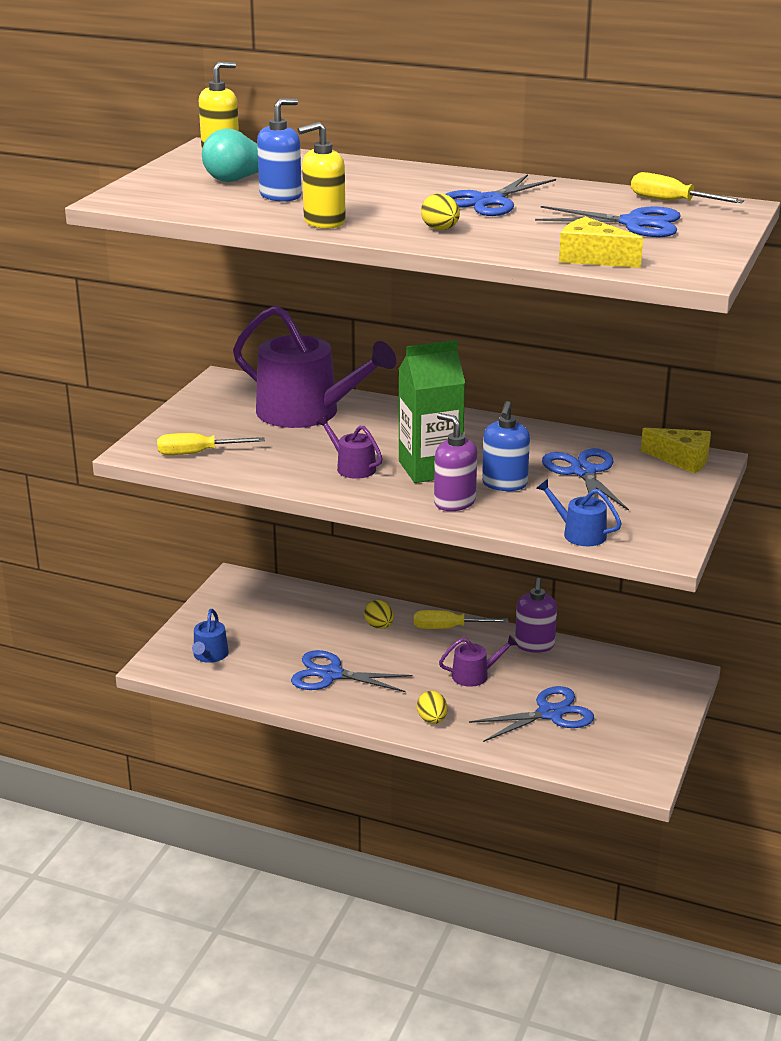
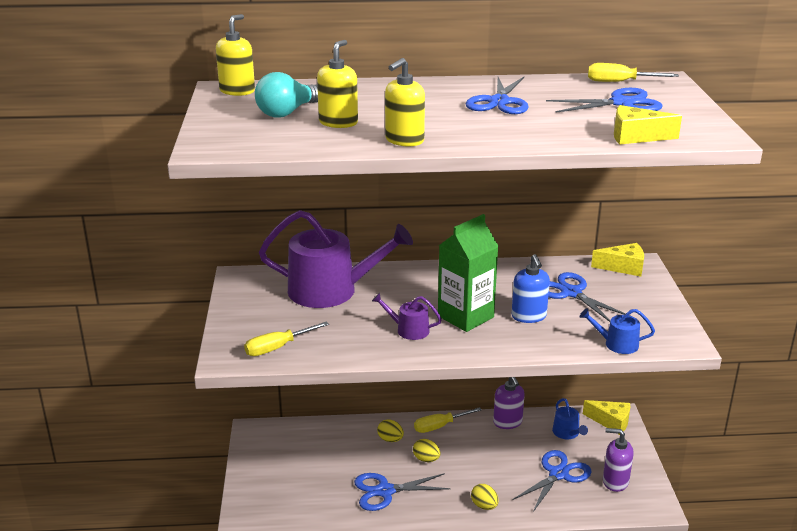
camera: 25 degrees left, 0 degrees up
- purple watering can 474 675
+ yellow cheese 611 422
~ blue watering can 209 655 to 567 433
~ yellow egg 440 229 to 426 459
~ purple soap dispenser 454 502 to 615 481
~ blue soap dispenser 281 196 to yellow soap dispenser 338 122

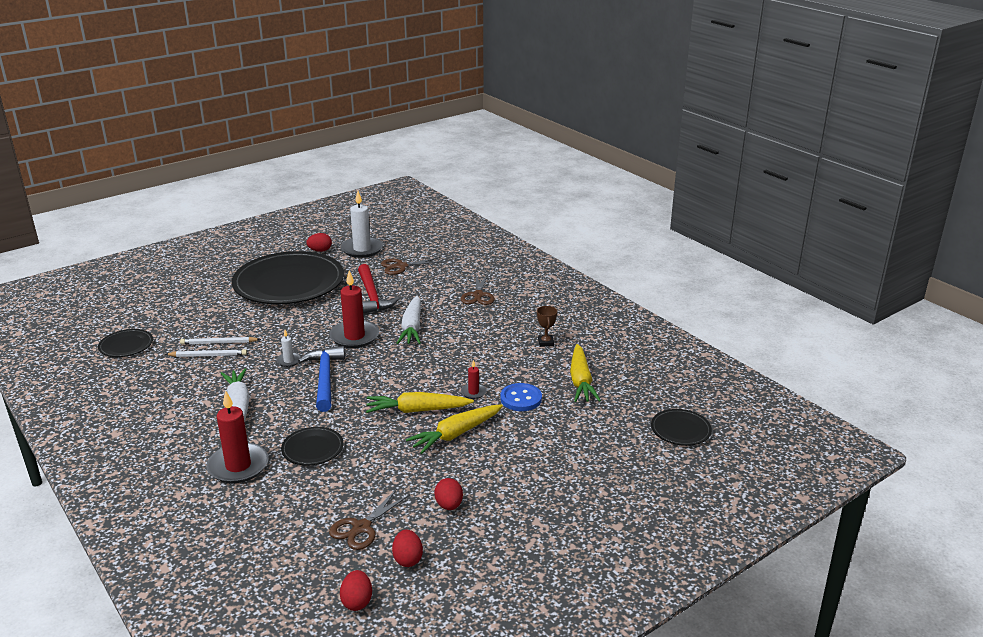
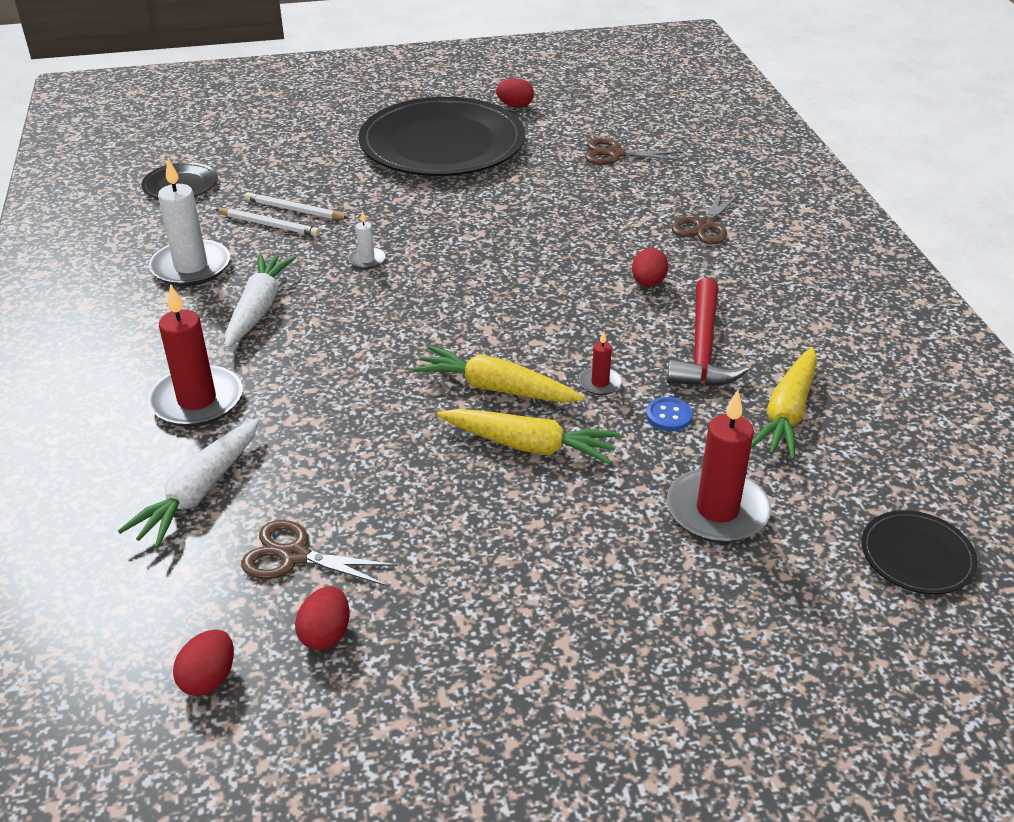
camera: 25 degrees right, 10 degrees up
- black plate 312 448
- blue hammer 325 378
- brown trophy 545 342
~ red candle 354 336 to 717 510
~ white candle 362 249 to 191 267
~ red hammer 372 296 to 702 348
~ white carrot 412 327 to 199 492
~ red egg 449 505 to 648 283
~ brown scissors 361 528 = 294 556 45 degrees clockwise
~ yellow carrot 456 434 = 529 446 150 degrees counterclockwise
~ blue button 521 399 = 668 416 x0.64

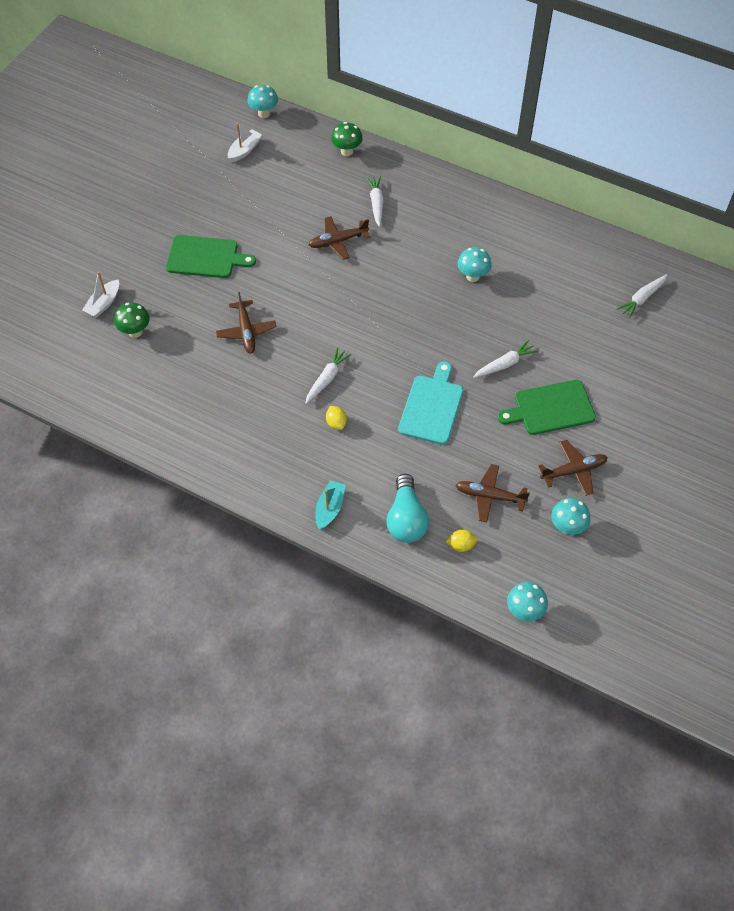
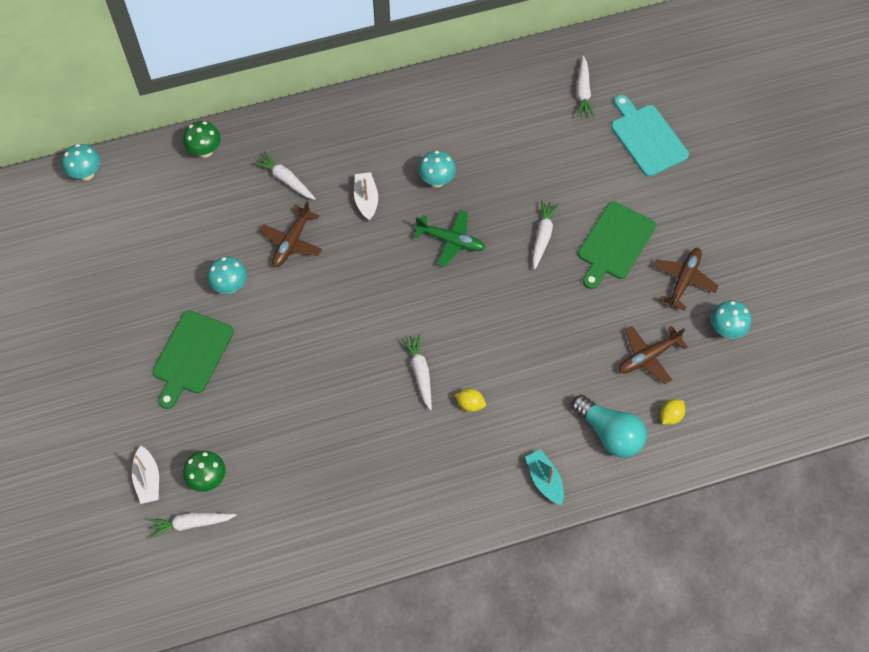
camera: 45 degrees left, 5 degrees up
- brown plane 246 331
+ white carrot 191 523
+ green plane 450 241
~ white boat 244 150 to 366 199
~ turquoise cutting board 432 407 to 647 138
~ turquoise mushroom 524 611 to 230 286
~ green cutting board 205 257 = 191 355 150 degrees clockwise

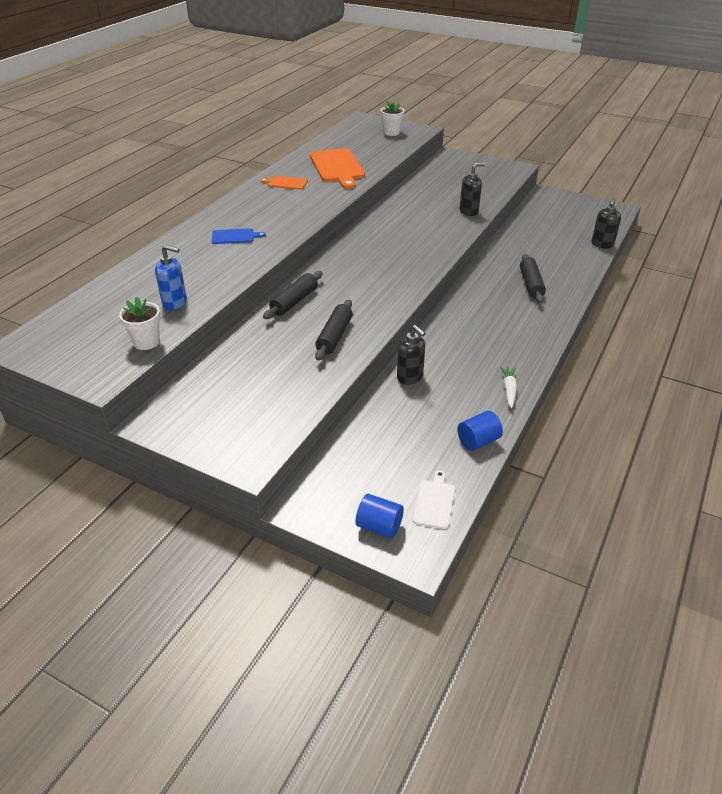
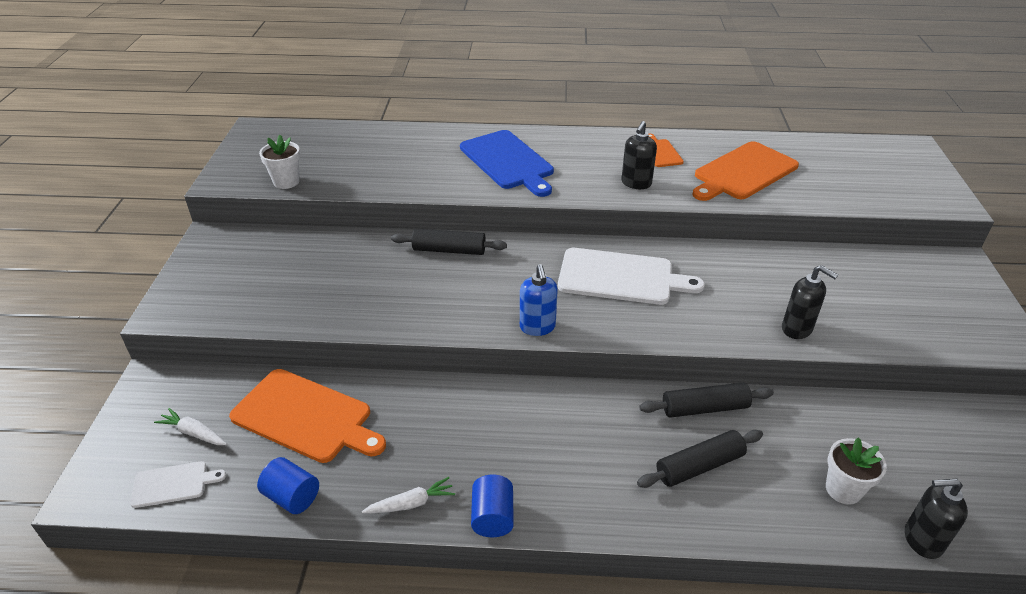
camera: 65 degrees right, 0 degrees up
+ white carrot 194 433
+ orange cutting board 306 417
+ white cutting board 621 277
~ blue soap dispenser 175 303 to 537 327
~ black rolling pin 334 336 to 704 408
~ blue cylinder 379 526 to 492 517
~ white flower pot 391 132 to 843 489
~ black soap dispenser 410 377 to 636 183
~ blue cutting board 235 236 = 508 162 x1.98

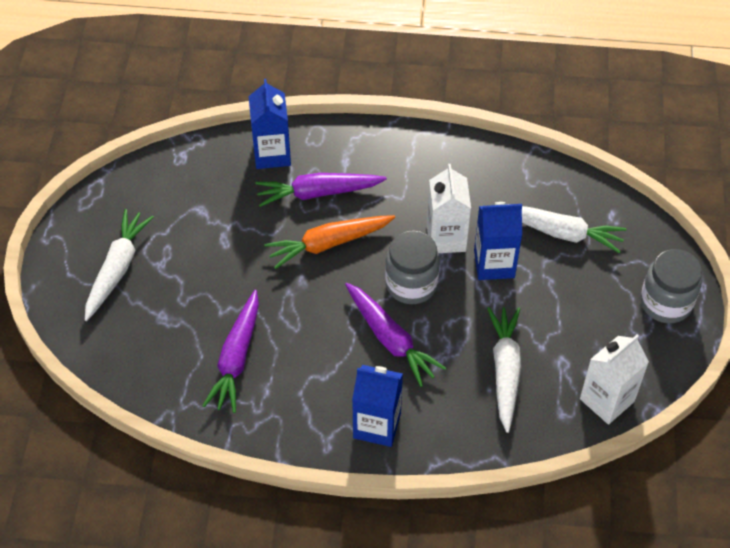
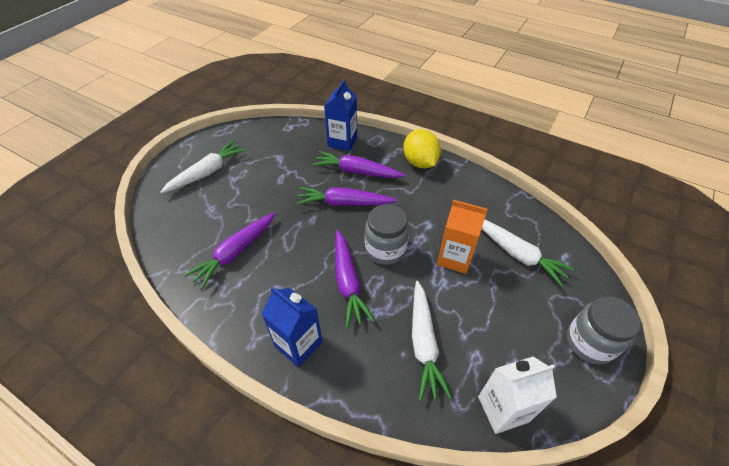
camera: 25 degrees right, 5 degrees down
- white carton 446 238
+ yellow lemon 420 162
~ orange carrot 328 244 to purple carrot 344 203
~ blue carton 494 264 to orange carton 454 258
~ white carrot 505 370 = 424 343 150 degrees clockwise

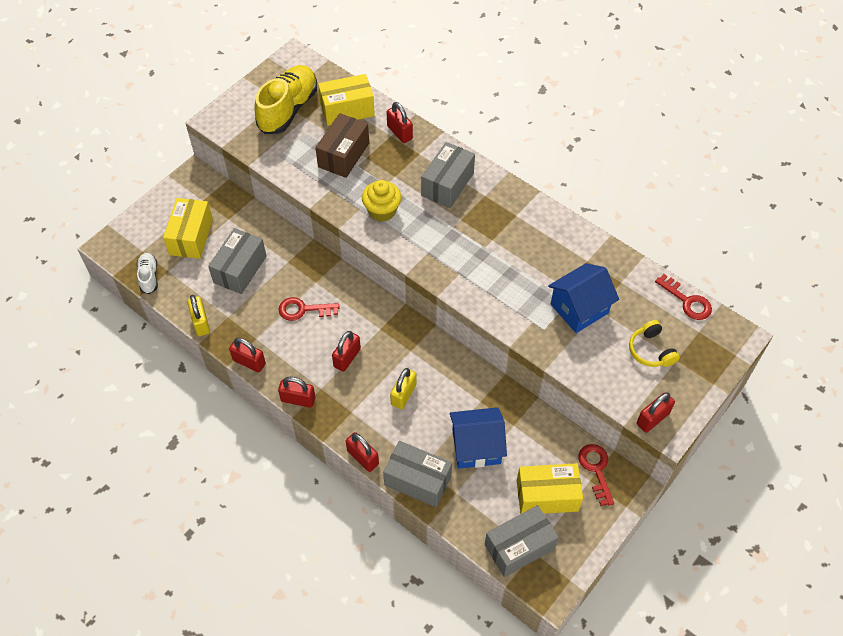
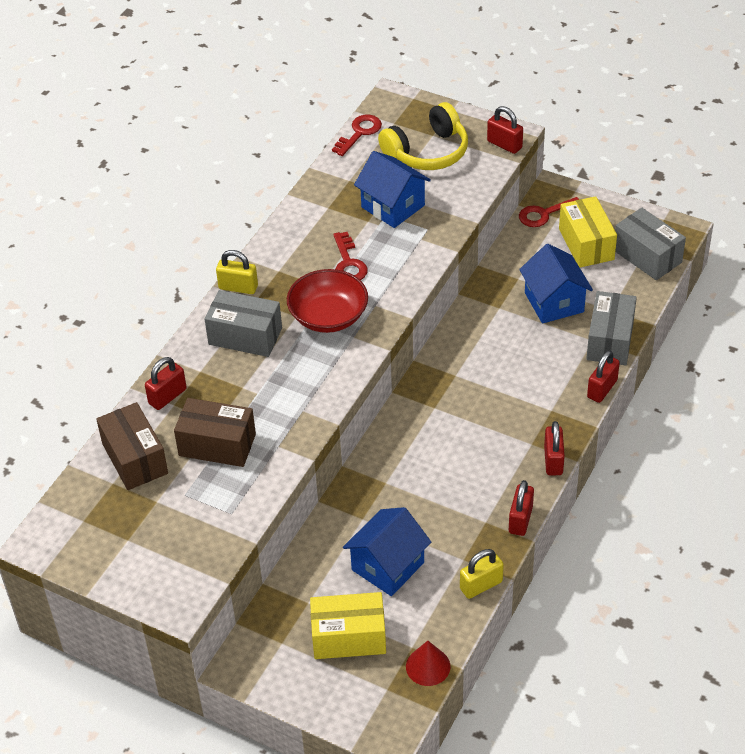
camera: 100 degrees left, 10 degrees down
- yellow shoe 288 109
- red padlock 347 358
- yellow cupcake 382 210
+ red bowl 328 316
~ red key 303 310 to 348 263
~ yellow padlock 403 395 to 238 287
~ white shoe 149 277 to red cone 428 666
~ grey box 240 269 to blue house 387 566
~ yellow box 347 110 to brown box 135 458
~ yellow headphones 651 350 = 427 152 x1.69

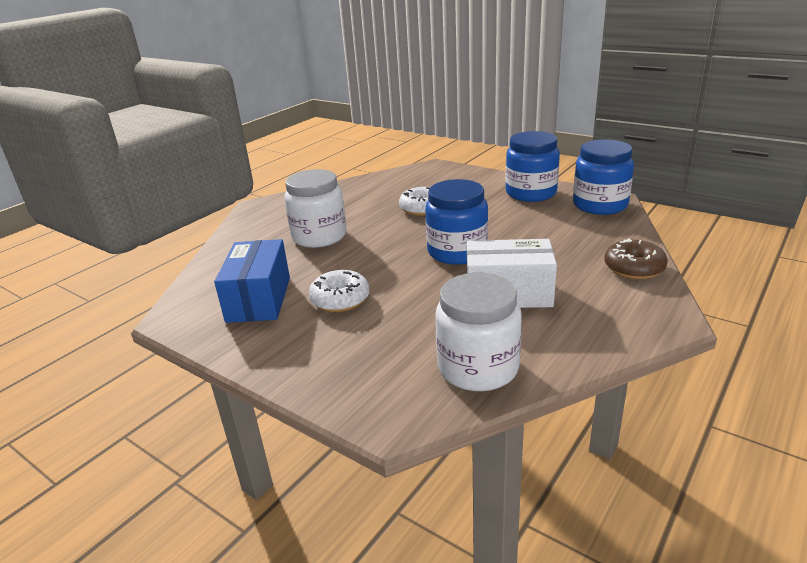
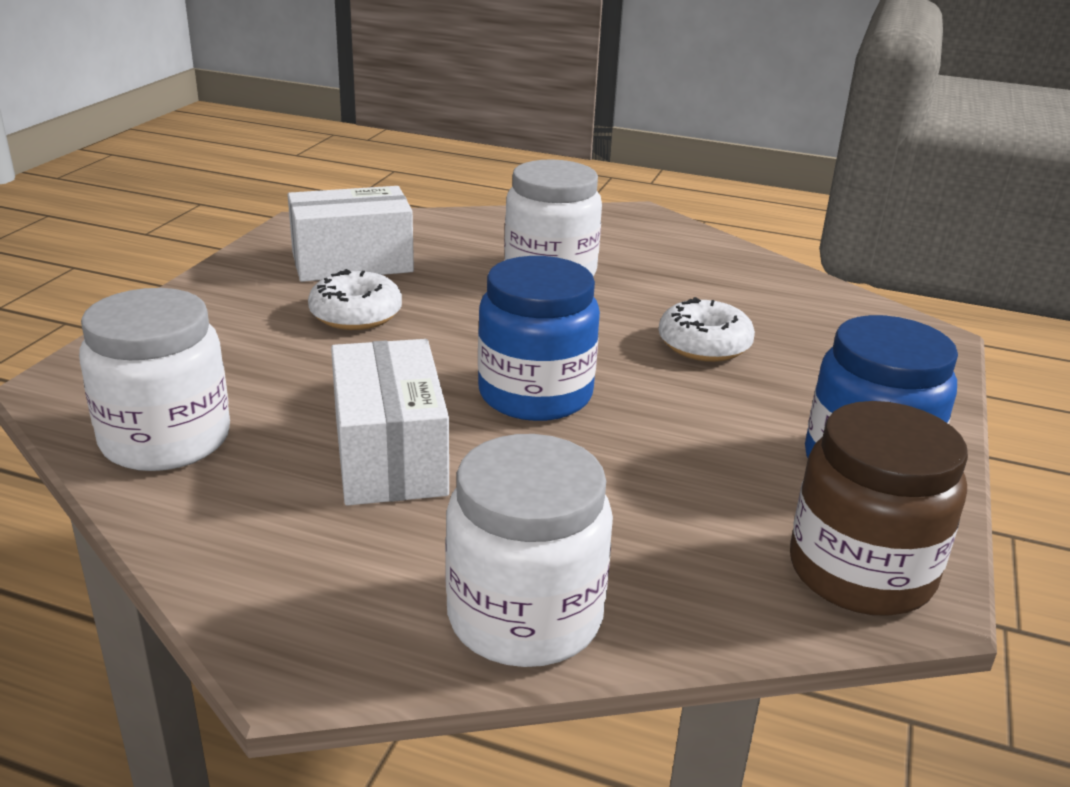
camera: 70 degrees right, 0 degrees up
~ brown donut 634 268 to white jar 524 617
~ blue box 259 299 to white box 352 263
~ blue jar 600 205 to brown jar 860 572

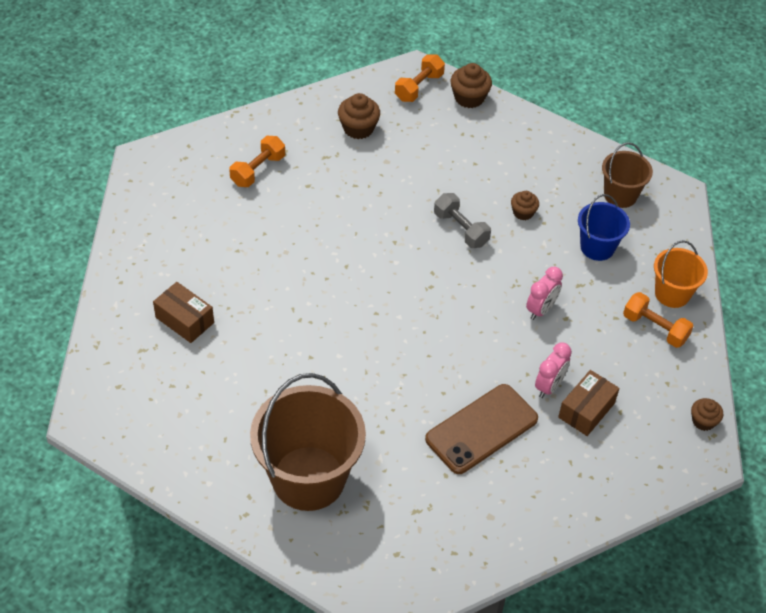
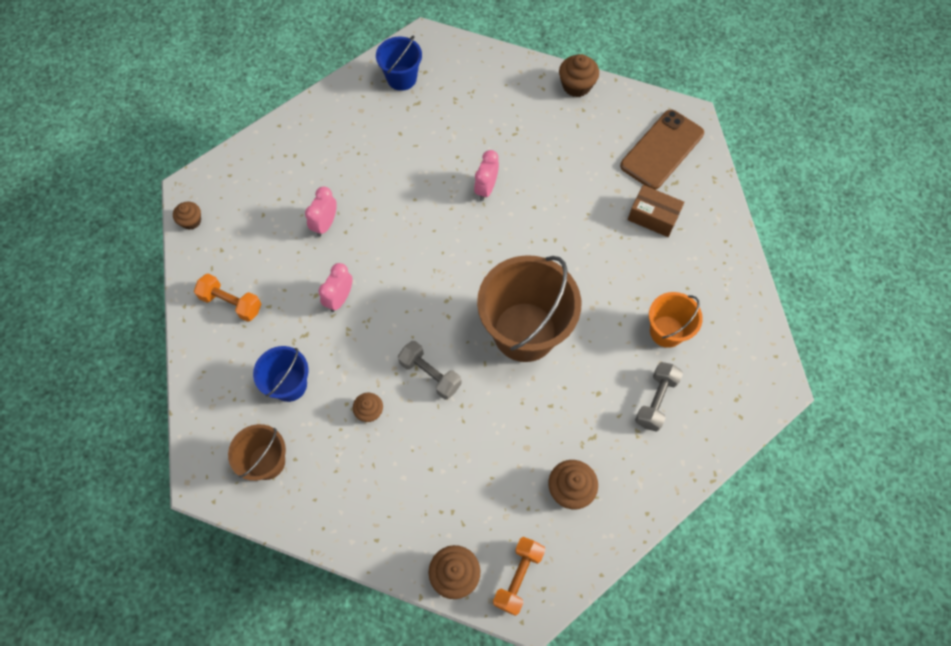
camera: 170 degrees right, 15 degrees up
- brown box 586 410
+ blue bucket 401 78
+ pink clock 486 188
+ brown cupcake 576 86
~ brown bucket 308 478 to 524 332
~ brown phone 481 429 to 662 149
~ orange bucket 672 294 to 666 331
~ orange dumbbell 258 170 to grey dumbbell 656 400

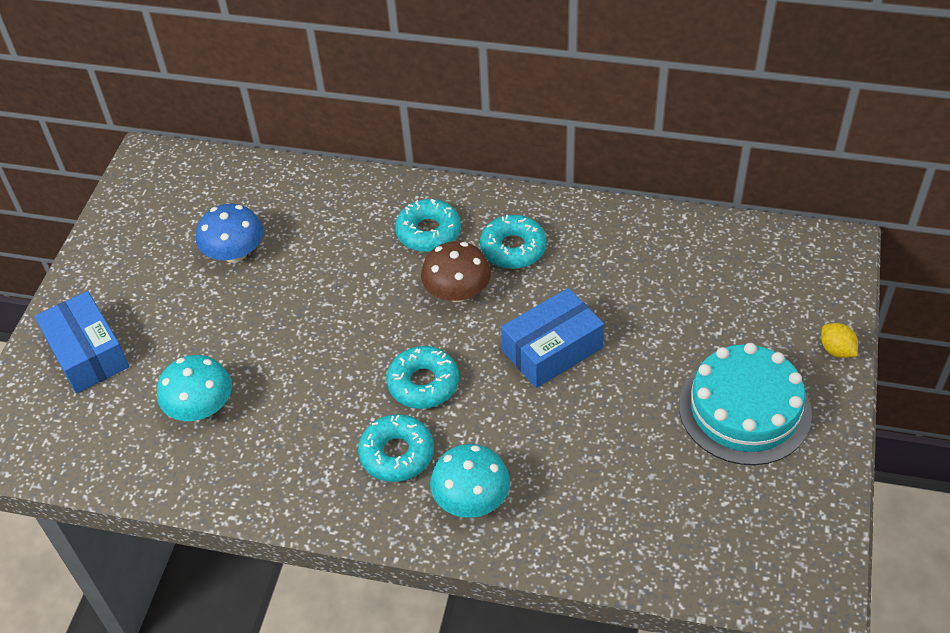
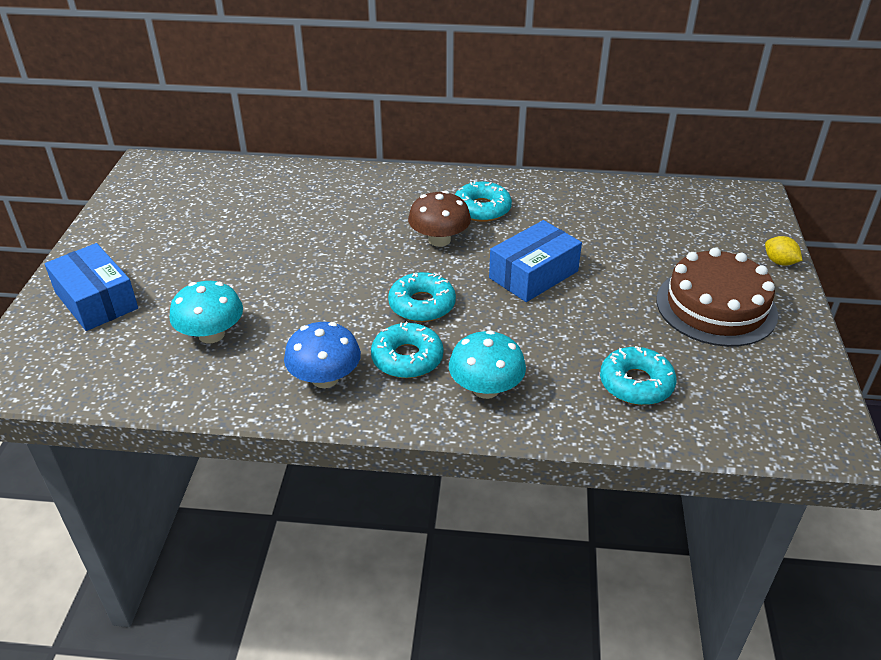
camera: 10 degrees left, 10 degrees down
~ blue mushroom 235 253 to 325 378
~ turquoise donut 428 232 to 636 384
~ turquoise cake 744 409 to brown cake 716 307

